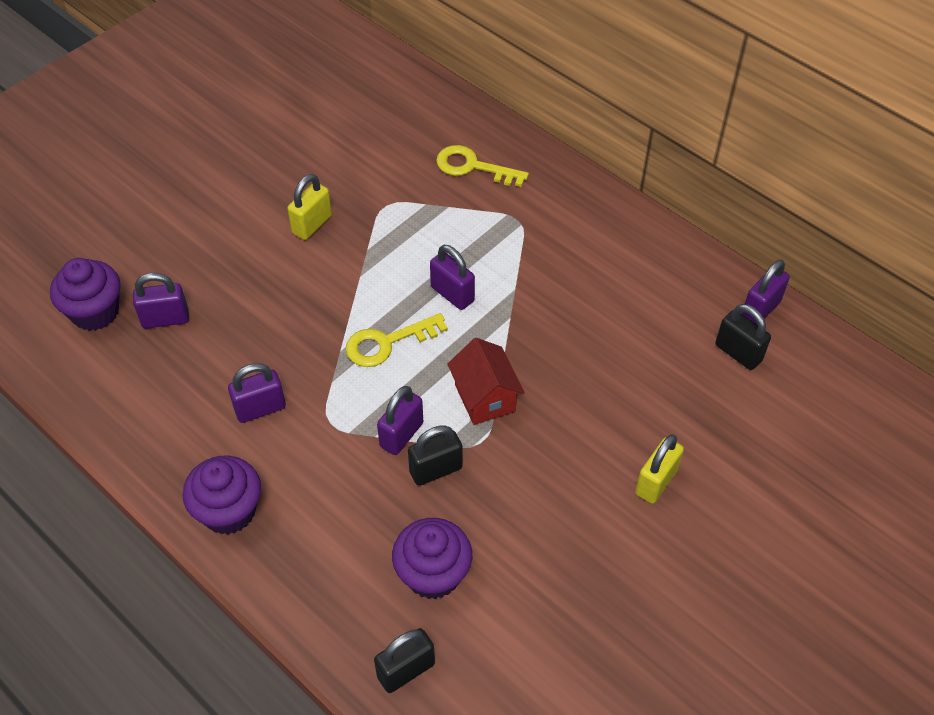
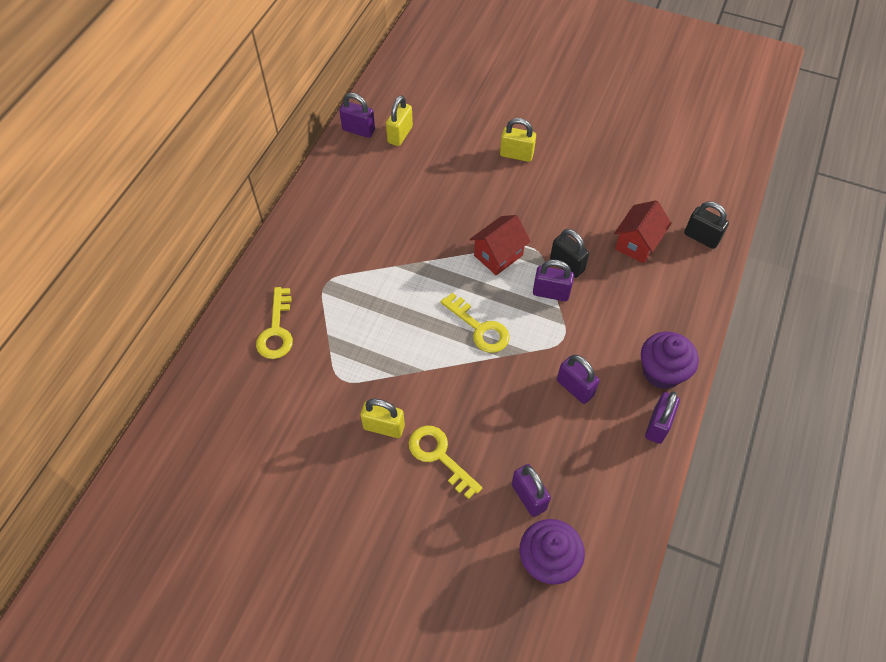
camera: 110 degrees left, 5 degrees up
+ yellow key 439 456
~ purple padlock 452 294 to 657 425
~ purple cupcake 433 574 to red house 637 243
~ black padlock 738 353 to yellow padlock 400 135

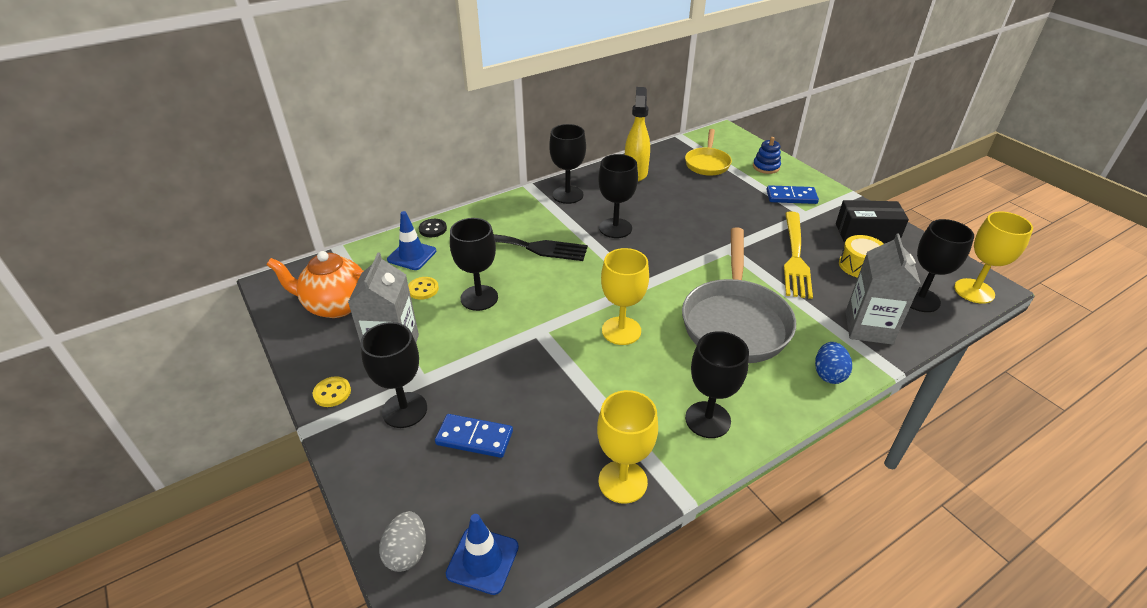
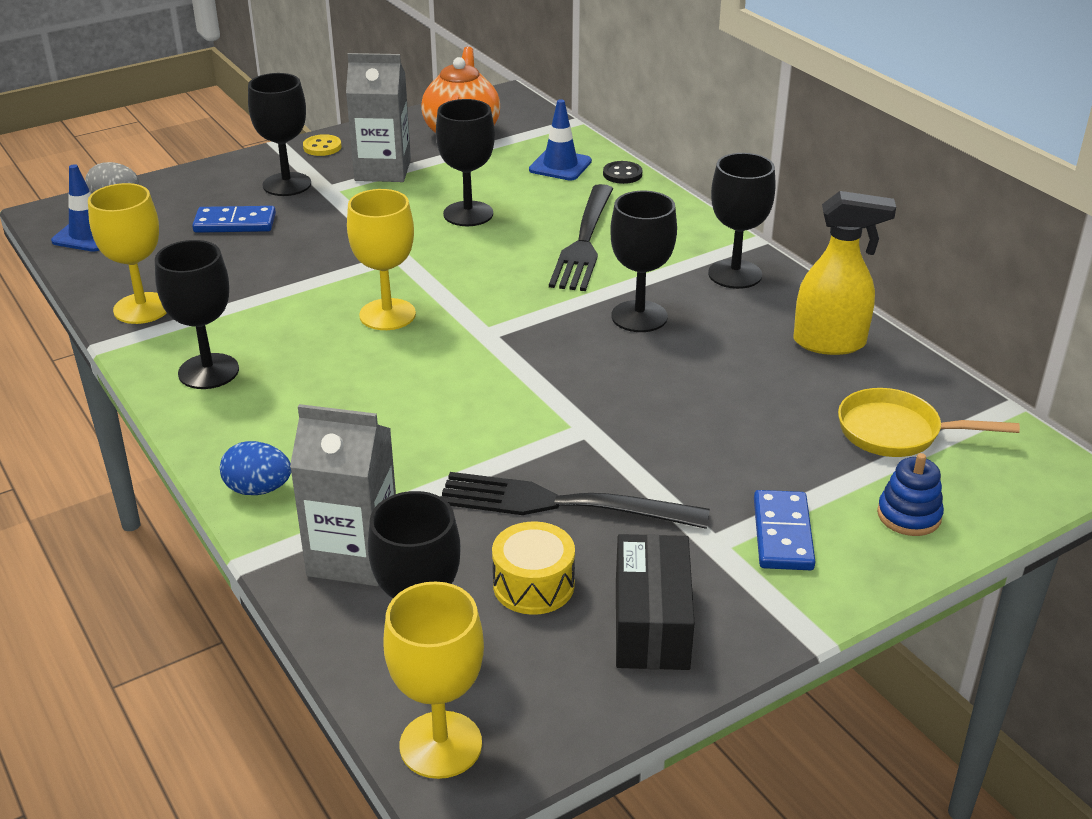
camera: 90 degrees right, 5 degrees down
- yellow button 423 289
- grey pan 735 321
~ yellow fork 795 257 to black fork 560 504
~ blue domino 474 438 = 235 223 75 degrees clockwise

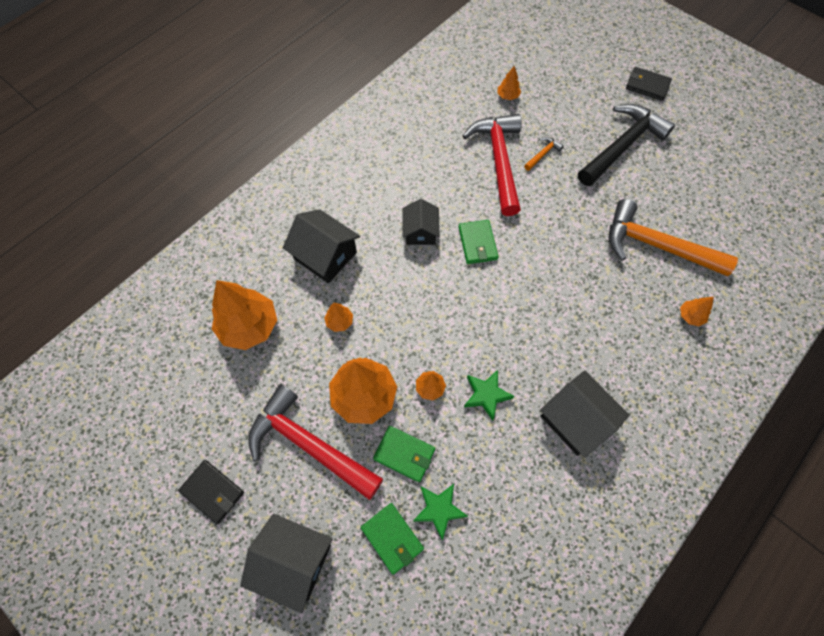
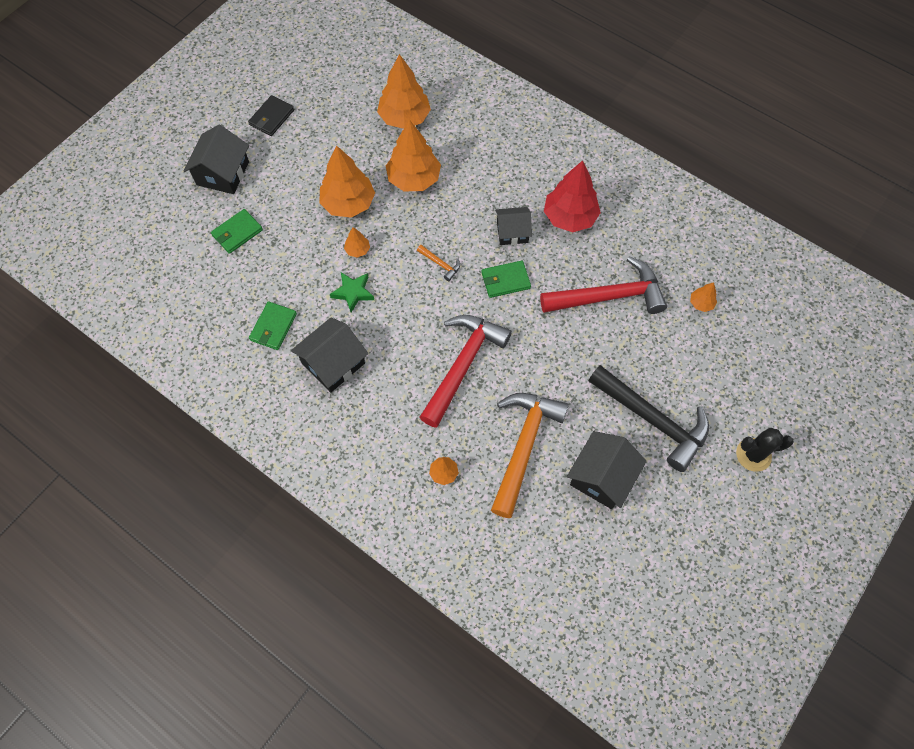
camera: 85 degrees right, 0 degrees up
- green star 439 509
+ red tree 569 217
~ red hammer 309 444 to 463 365
~ black house 325 256 to 601 477
~ green wallet 404 454 to 273 327
~ orange hammer 542 154 to 440 264
~ black wallet 647 86 to black cactus 753 455
~ orange tree 339 321 = 414 179 x2.20

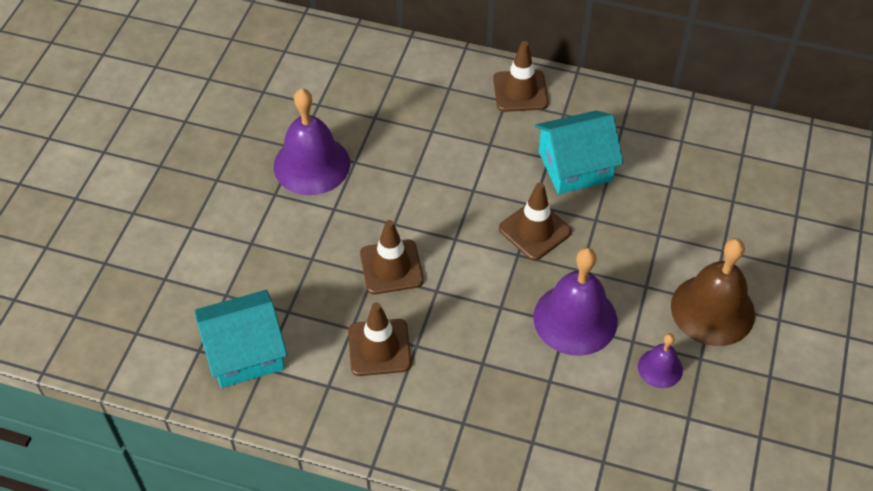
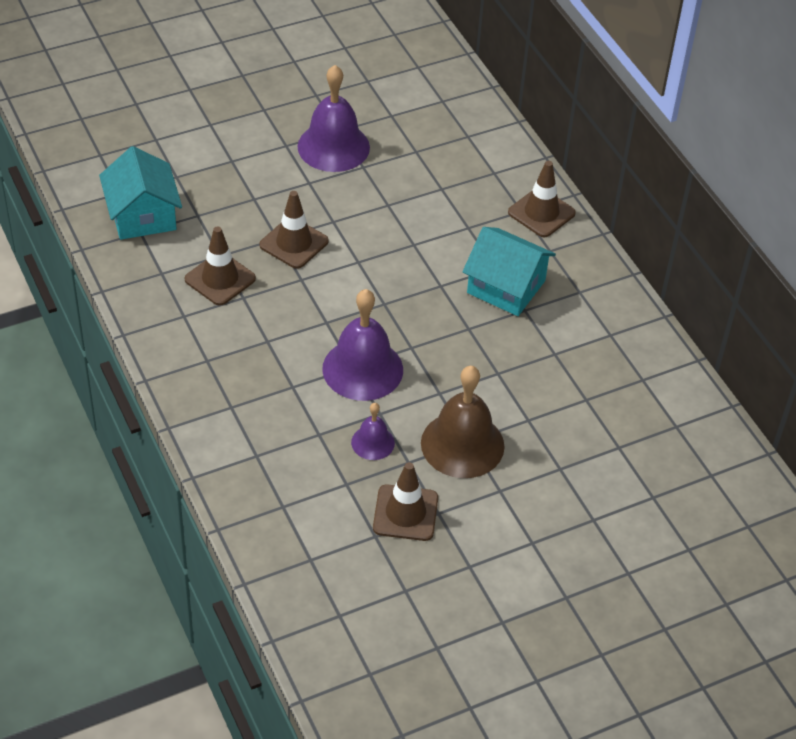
camera: 45 degrees right, 5 degrees down
~ brown traffic cone 535 230 to 405 513
~ turquoise house 245 352 = 142 215 45 degrees clockwise

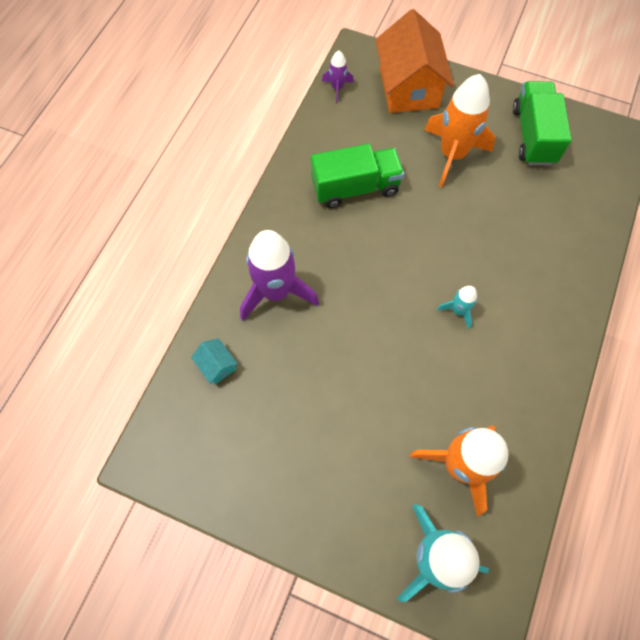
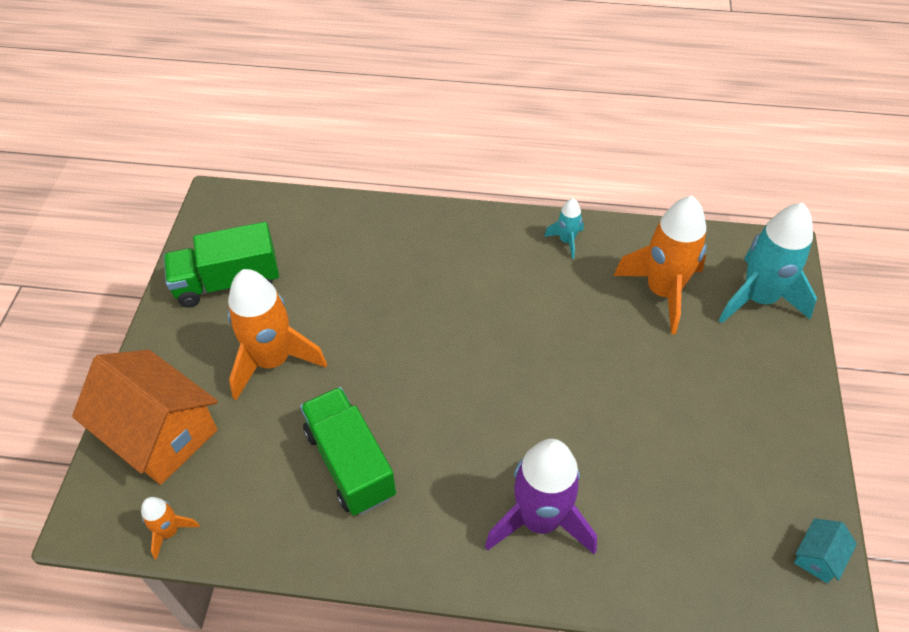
camera: 105 degrees left, 15 degrees down
~ turquoise house 217 365 to 818 557
~ turquoise rocket 458 311 to 566 241
~ purple rocket 337 88 to orange rocket 170 532
~ orange house 408 87 = 160 433 60 degrees clockwise

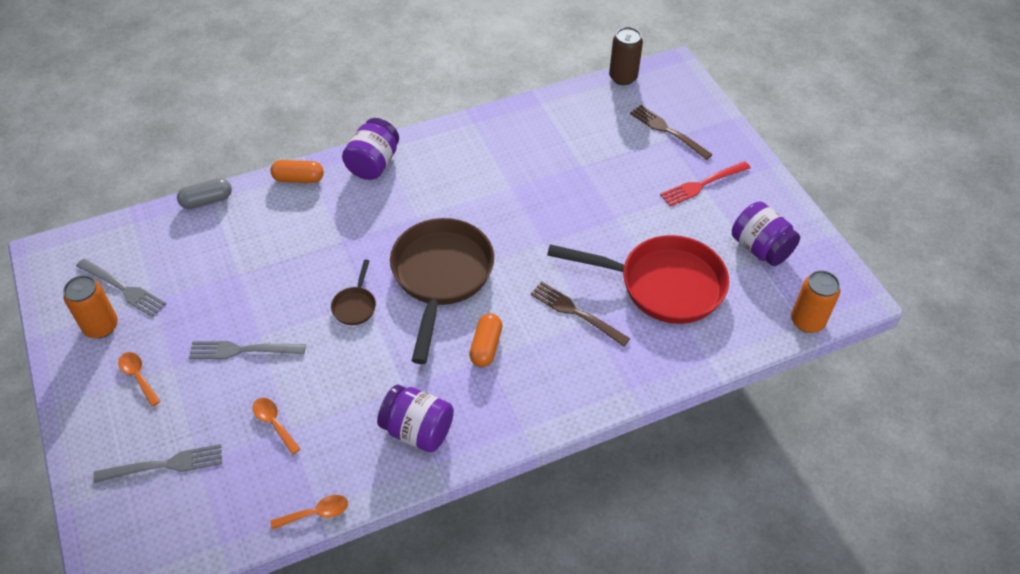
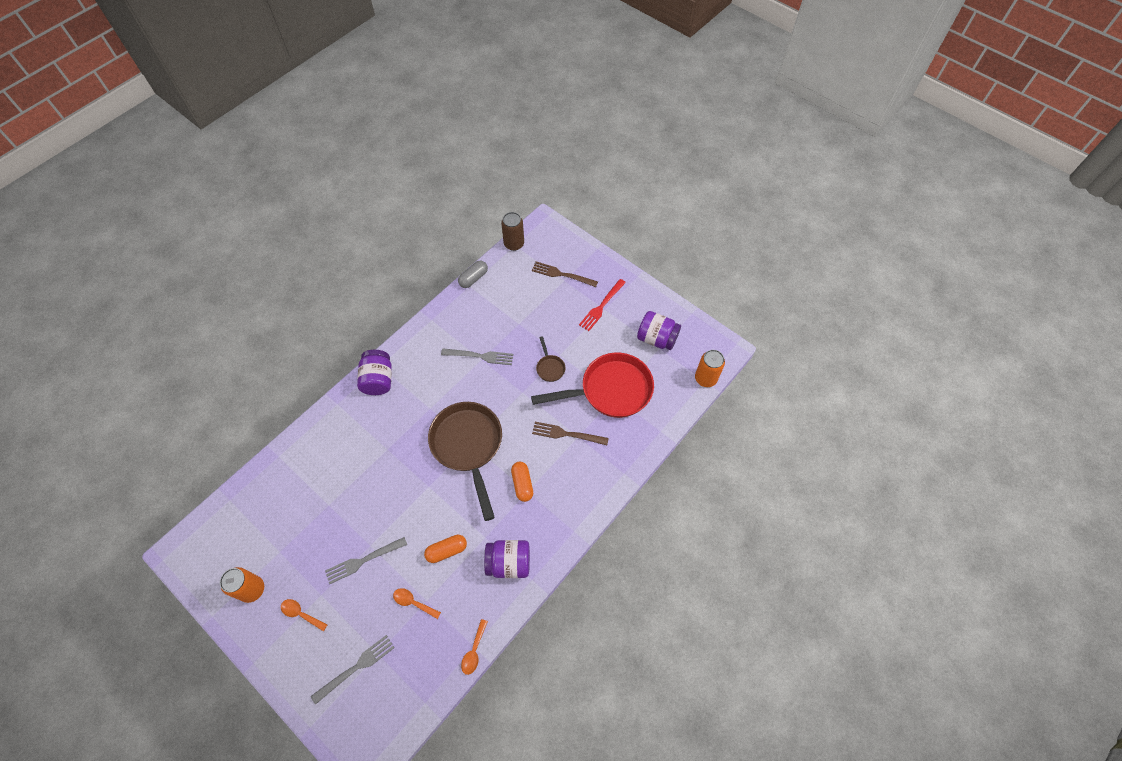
camera: 25 degrees left, 10 degrees up
~ grey fork 123 288 to 480 356
~ grey capsule 207 201 to 473 278
~ orange capsule 298 179 to 447 550
~ brown pan 355 305 to 550 367
~ orange spoon 316 513 = 474 651 150 degrees clockwise

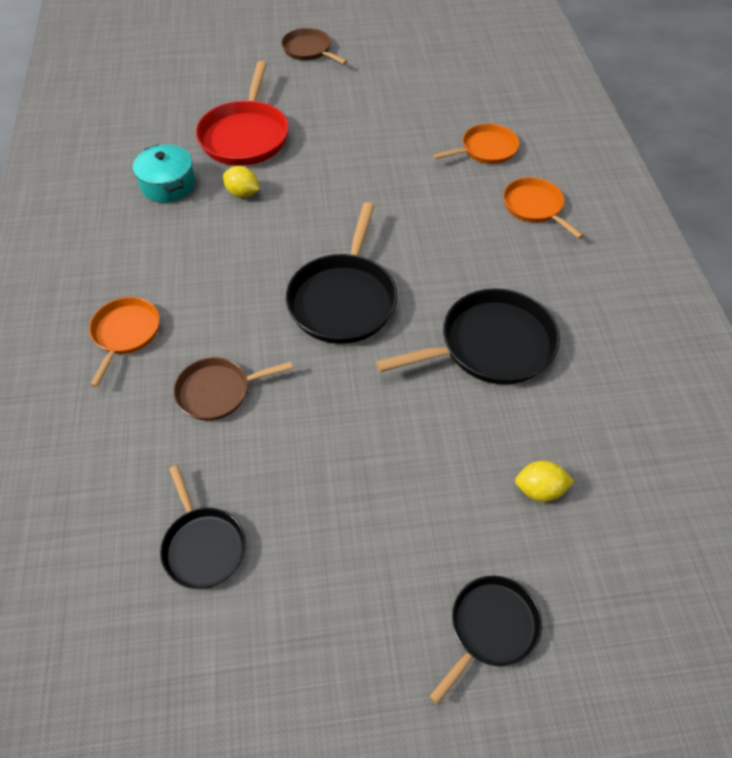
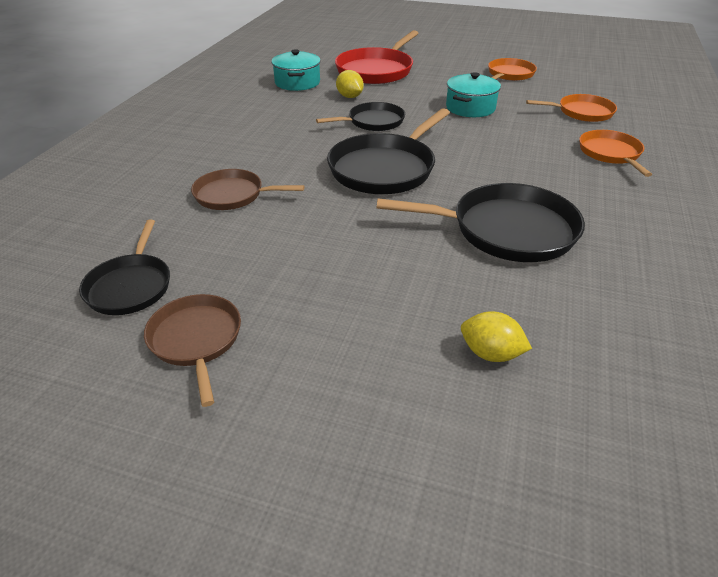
camera: 25 degrees right, 15 degrees down
+ turquoise pot 470 108
~ orange pan 125 333 to 509 74
~ brown pan 309 50 to 196 340
~ black pan 491 628 to 373 122

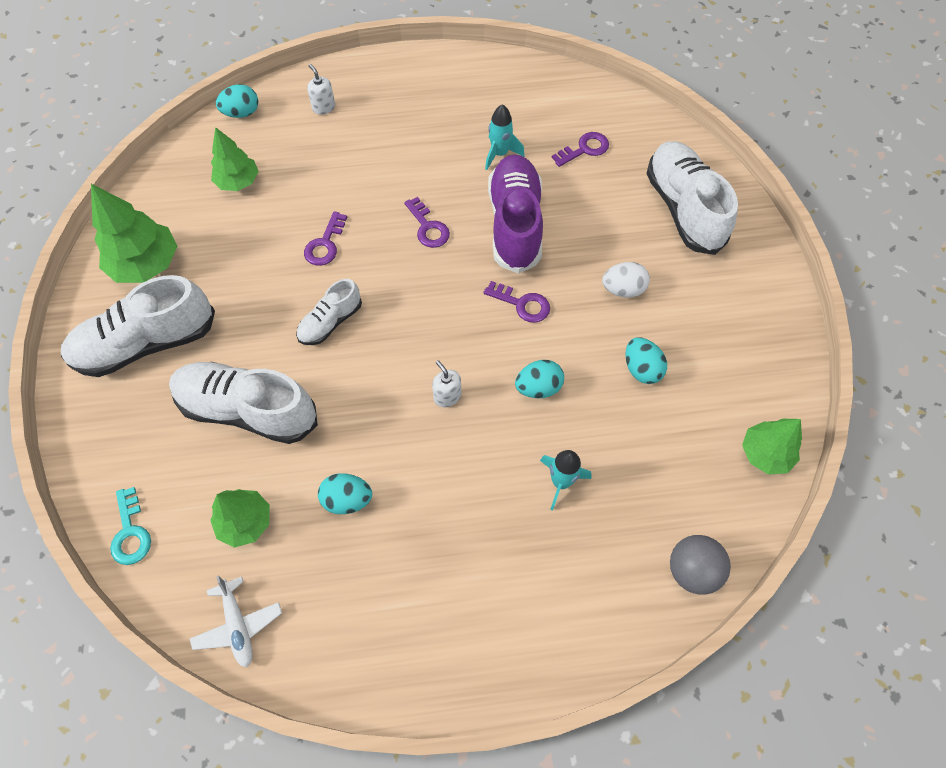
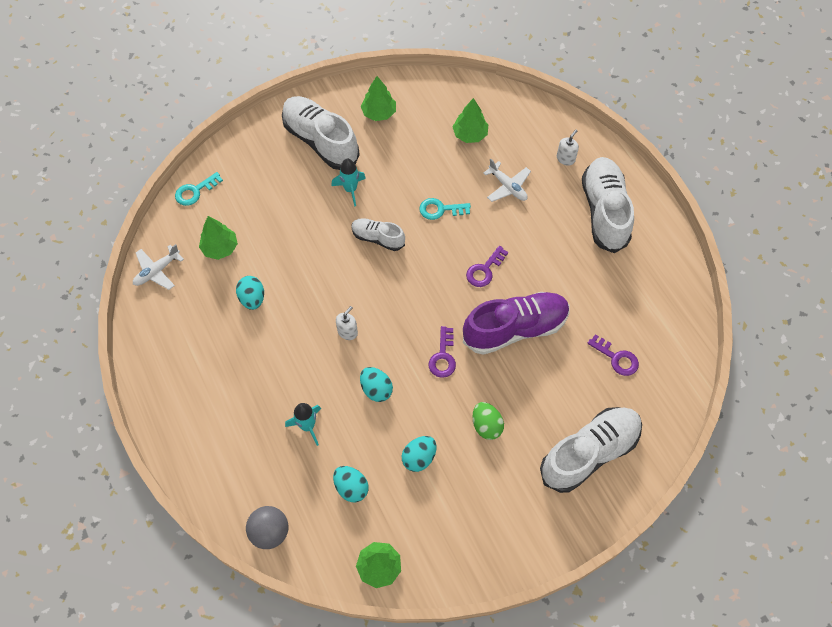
camera: 70 degrees right, 0 degrees up
+ white plane 507 186
~ white shoe 248 410 to 604 211
~ turquoise egg 242 113 to 351 487
~ turquoise rocket 500 154 to 350 189
~ purple key 325 244 to turquoise key 440 209
~ white egg 623 289 to green egg 486 425
~ green tree 146 264 = 379 113 x0.65

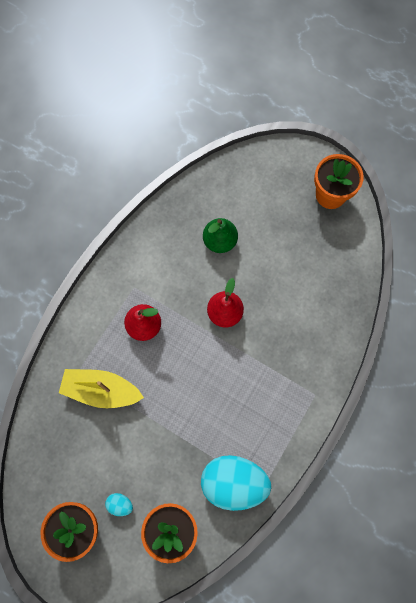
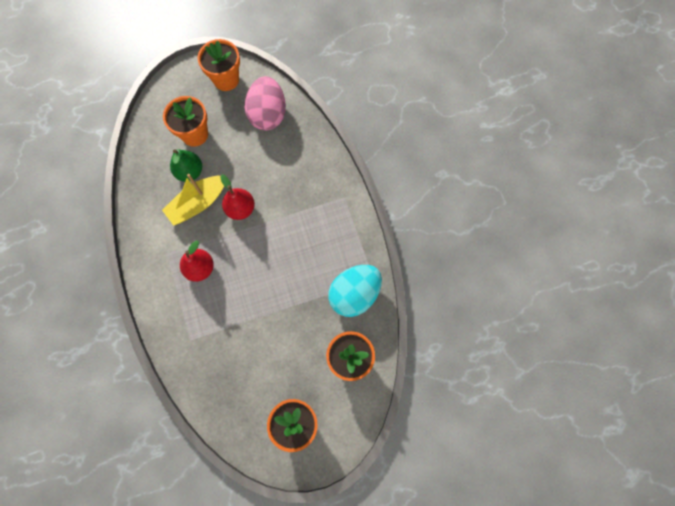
camera: 50 degrees left, 0 degrees up
- turquoise egg 120 504
+ orange flower pot 195 134
+ pink egg 268 114
~ yellow boat 101 390 to 198 203

